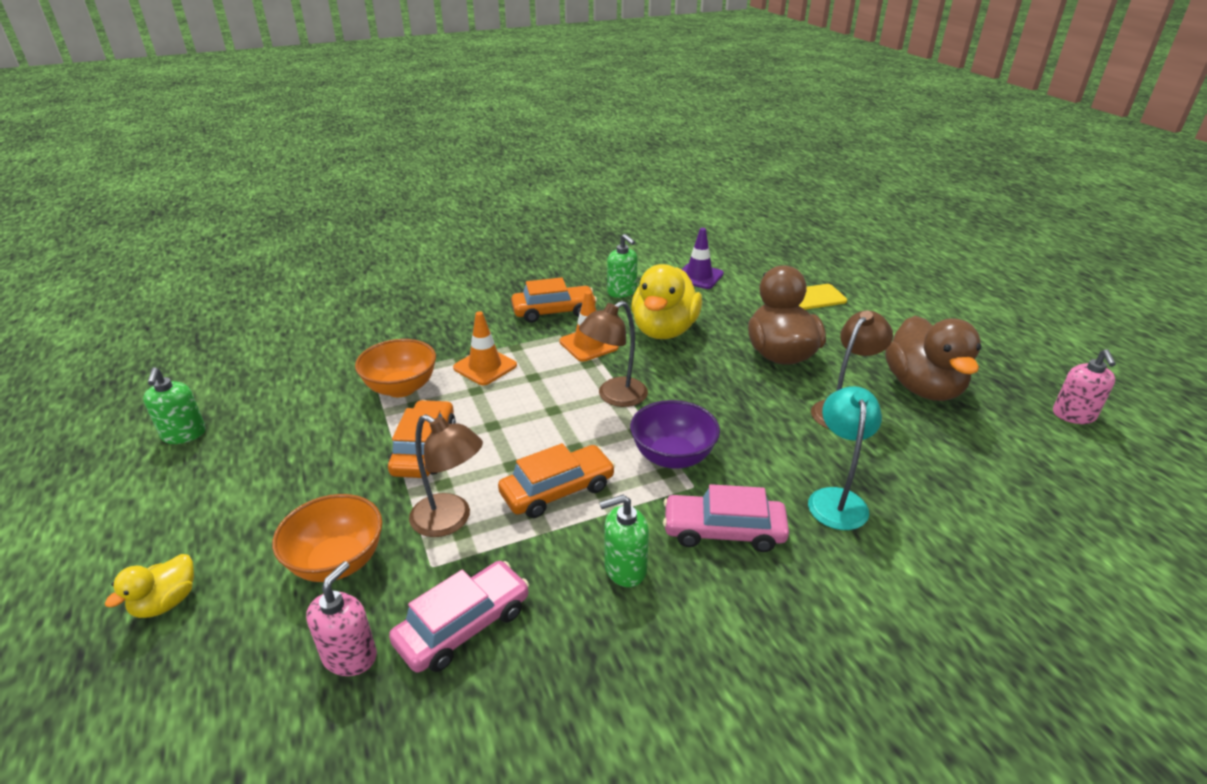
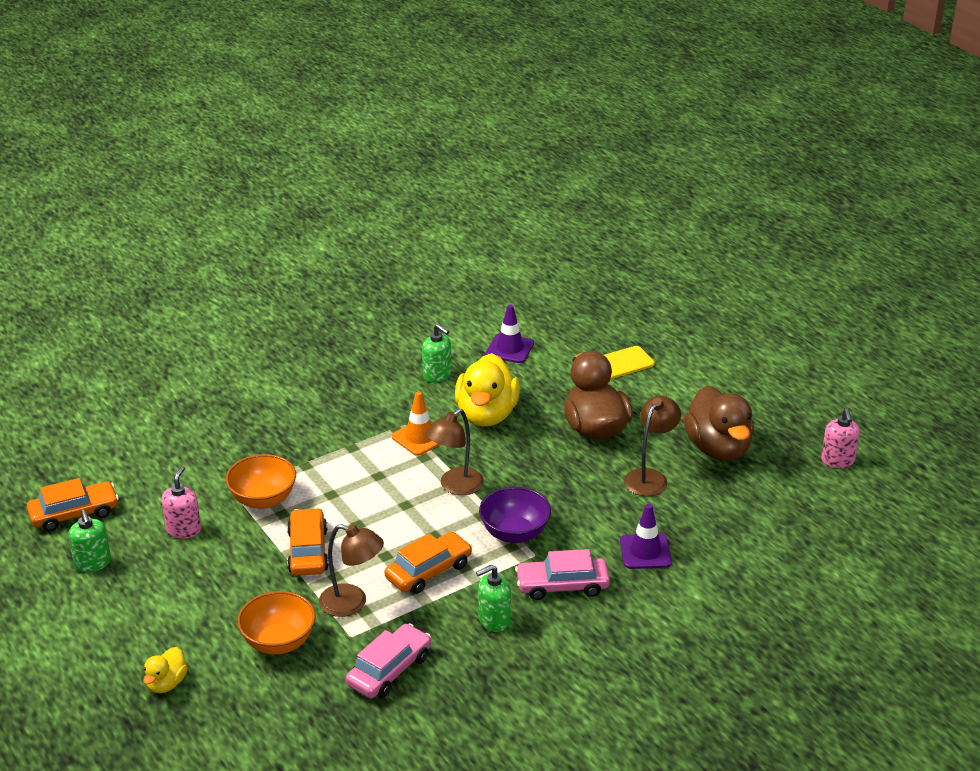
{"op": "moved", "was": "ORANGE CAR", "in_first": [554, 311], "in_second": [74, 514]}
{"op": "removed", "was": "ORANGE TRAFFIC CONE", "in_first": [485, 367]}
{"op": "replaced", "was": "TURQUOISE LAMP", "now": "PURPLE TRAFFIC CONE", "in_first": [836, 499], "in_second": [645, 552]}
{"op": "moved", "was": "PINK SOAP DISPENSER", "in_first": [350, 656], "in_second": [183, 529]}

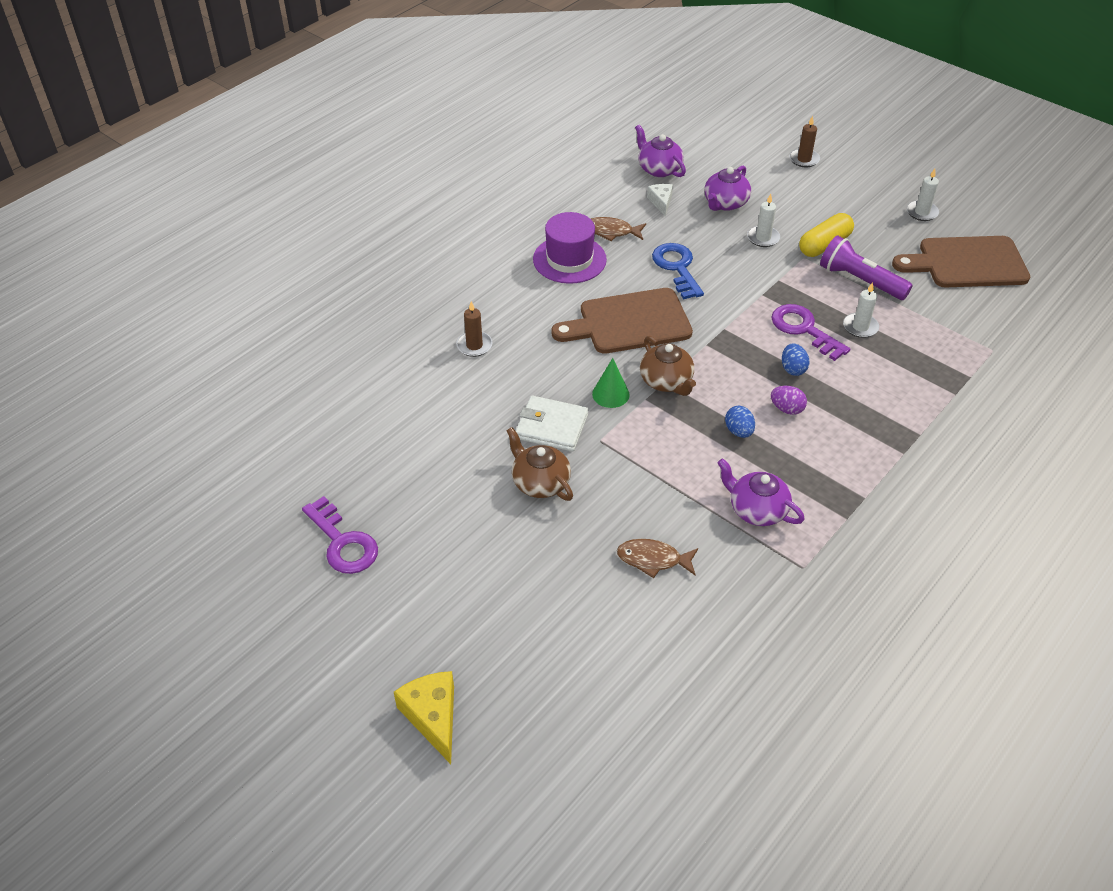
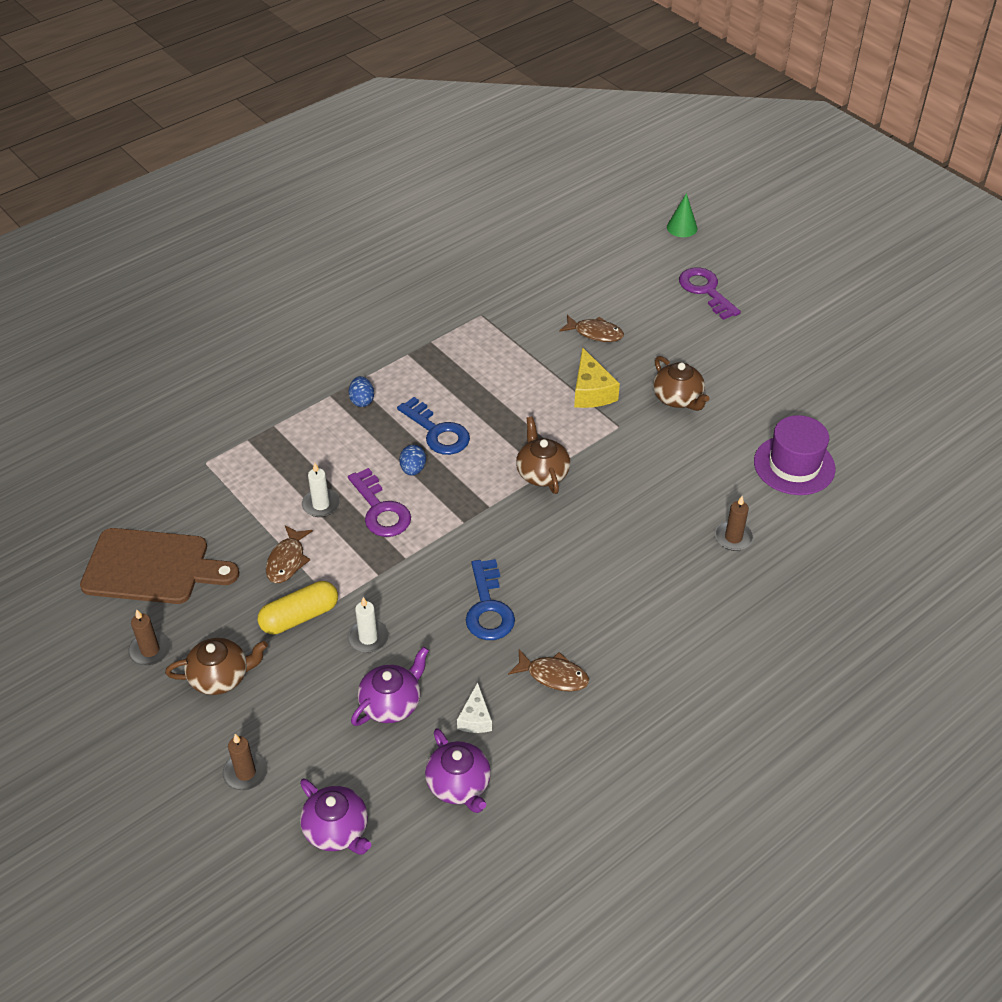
{"op": "recoloured", "was": "WHITE CANDLE", "now": "BROWN CANDLE", "in_first": [922, 212], "in_second": [150, 650]}
{"op": "moved", "was": "PURPLE HAT", "in_first": [569, 259], "in_second": [794, 465]}
{"op": "replaced", "was": "PURPLE FLASHLIGHT", "now": "BROWN FISH", "in_first": [860, 281], "in_second": [287, 560]}
{"op": "removed", "was": "BROWN CUTTING BOARD", "in_first": [629, 322]}
{"op": "moved", "was": "GREEN CONE", "in_first": [610, 394], "in_second": [682, 227]}
{"op": "replaced", "was": "PURPLE EGG", "now": "BLUE KEY", "in_first": [787, 409], "in_second": [437, 432]}
{"op": "removed", "was": "WHITE WALLET", "in_first": [551, 426]}
{"op": "moved", "was": "BLUE EGG", "in_first": [738, 431], "in_second": [362, 400]}
{"op": "moved", "was": "PURPLE TEAPOT", "in_first": [756, 510], "in_second": [337, 830]}
{"op": "moved", "was": "PURPLE KEY", "in_first": [343, 543], "in_second": [706, 290]}
{"op": "moved", "was": "YELLOW CHEESE", "in_first": [433, 717], "in_second": [591, 391]}
{"op": "added", "now": "BROWN TEAPOT", "in_second": [220, 676]}

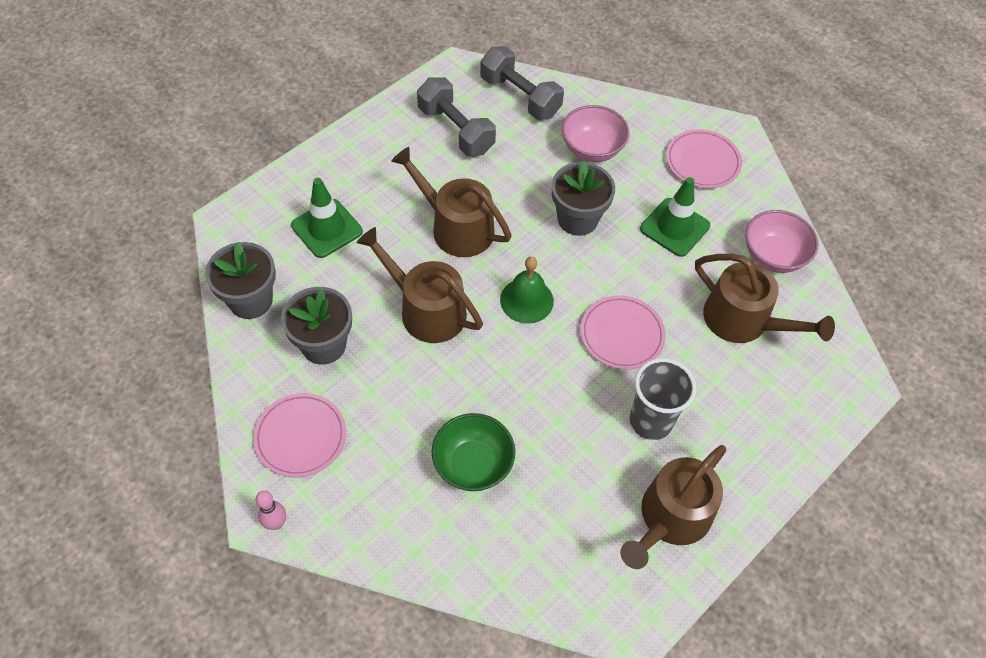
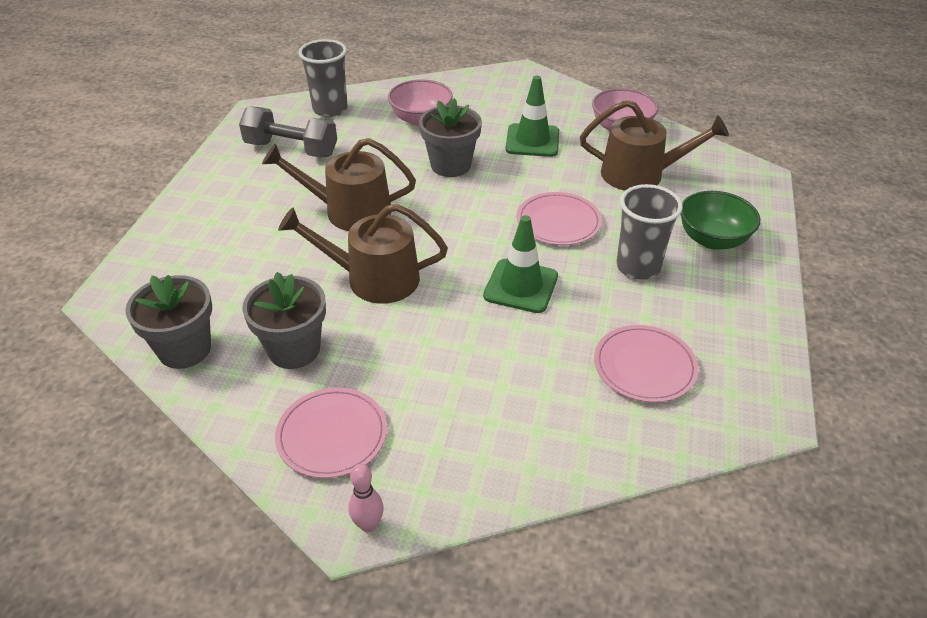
{"op": "replaced", "was": "GREY DUMBBELL", "now": "GREY CUP", "in_first": [520, 96], "in_second": [330, 109]}
{"op": "moved", "was": "PINK PLATE", "in_first": [702, 161], "in_second": [644, 366]}
{"op": "moved", "was": "GREEN TRAFFIC CONE", "in_first": [327, 228], "in_second": [521, 286]}
{"op": "removed", "was": "GREEN BELL", "in_first": [526, 300]}
{"op": "moved", "was": "GREEN BOWL", "in_first": [473, 464], "in_second": [712, 239]}
{"op": "removed", "was": "BROWN WATERING CAN", "in_first": [670, 518]}

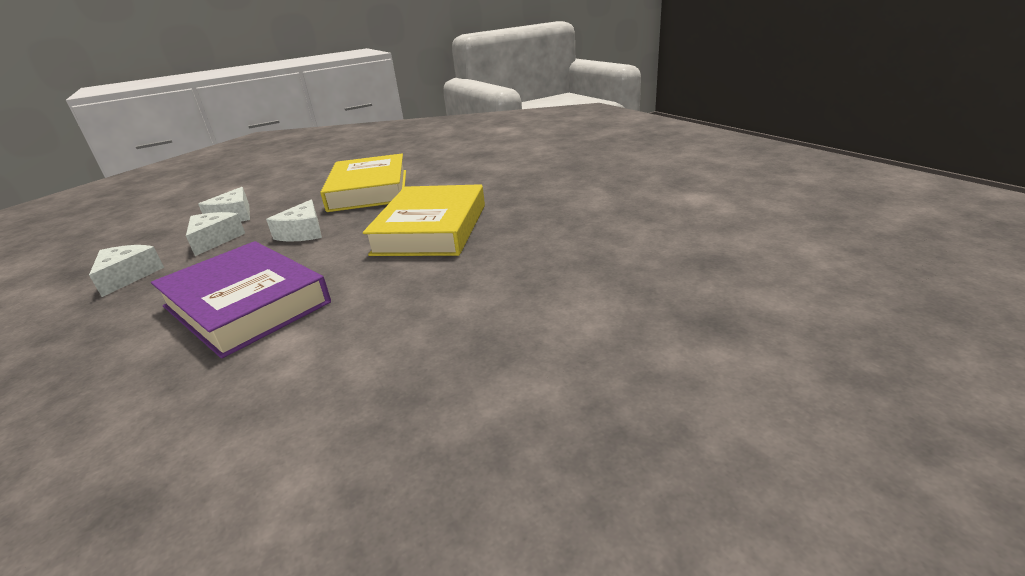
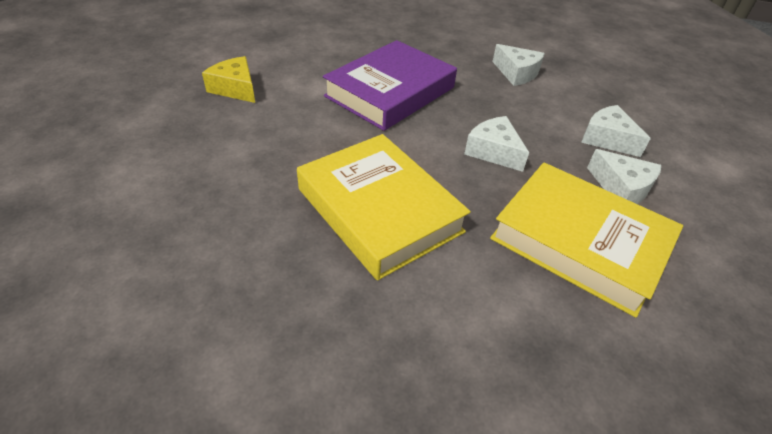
{"op": "moved", "was": "WHITE CHEESE", "in_first": [214, 240], "in_second": [621, 188]}
{"op": "turned", "was": "PURPLE BOOK", "in_first": [246, 304], "in_second": [390, 92], "clockwise": -45}
{"op": "added", "now": "YELLOW CHEESE", "in_second": [235, 88]}

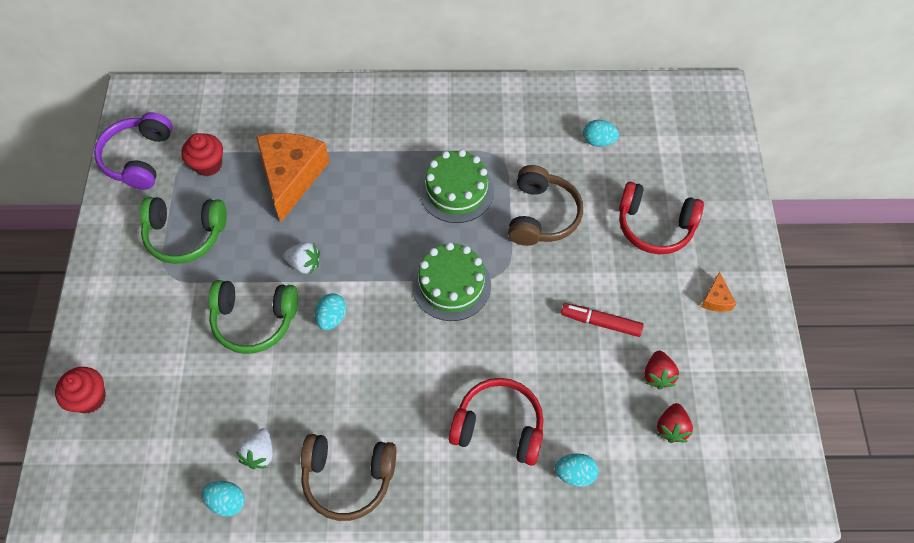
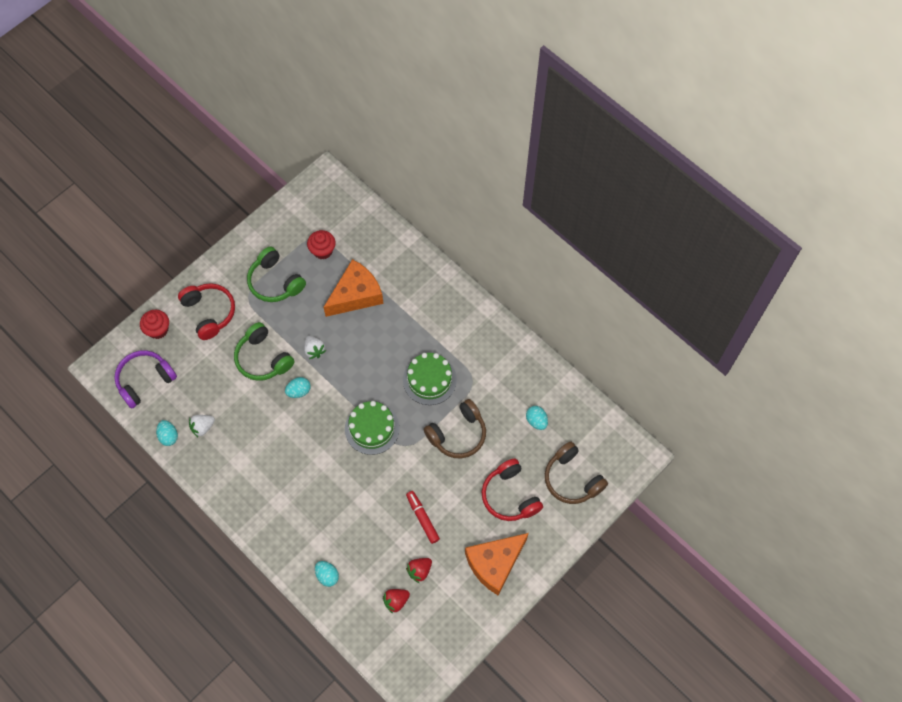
{"op": "moved", "was": "PURPLE HEADPHONES", "in_first": [139, 158], "in_second": [145, 381]}
{"op": "resized", "was": "ORANGE CHEESE", "in_first": [716, 299], "in_second": [494, 564], "ratio": 2.39}
{"op": "moved", "was": "RED HEADPHONES", "in_first": [499, 427], "in_second": [209, 313]}
{"op": "moved", "was": "BROWN HEADPHONES", "in_first": [348, 477], "in_second": [572, 479]}

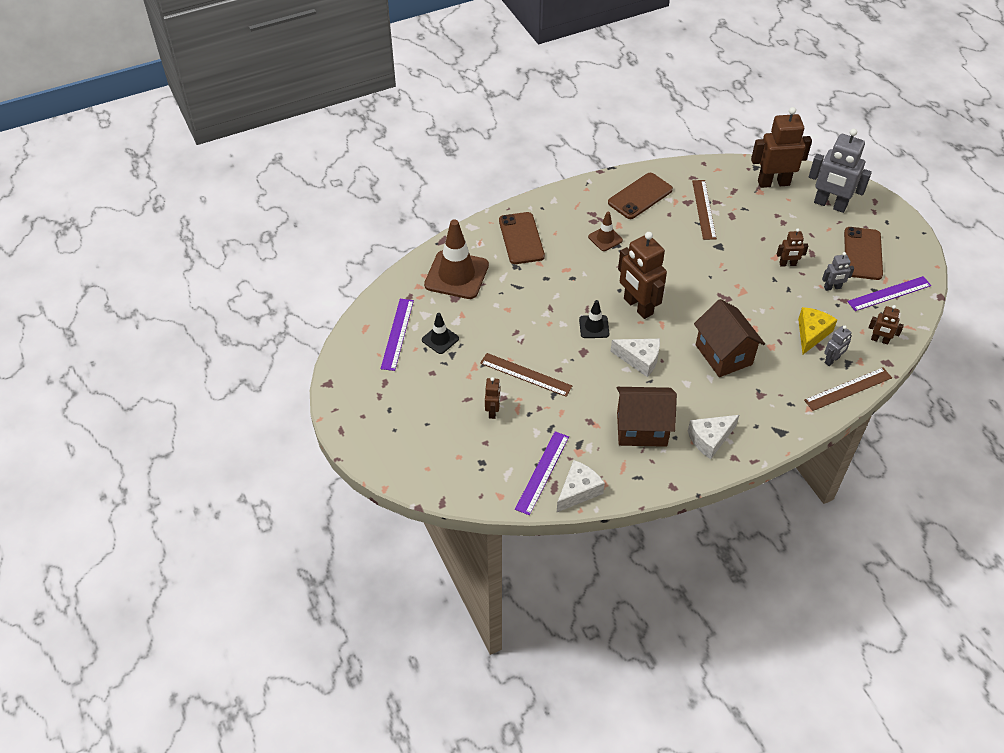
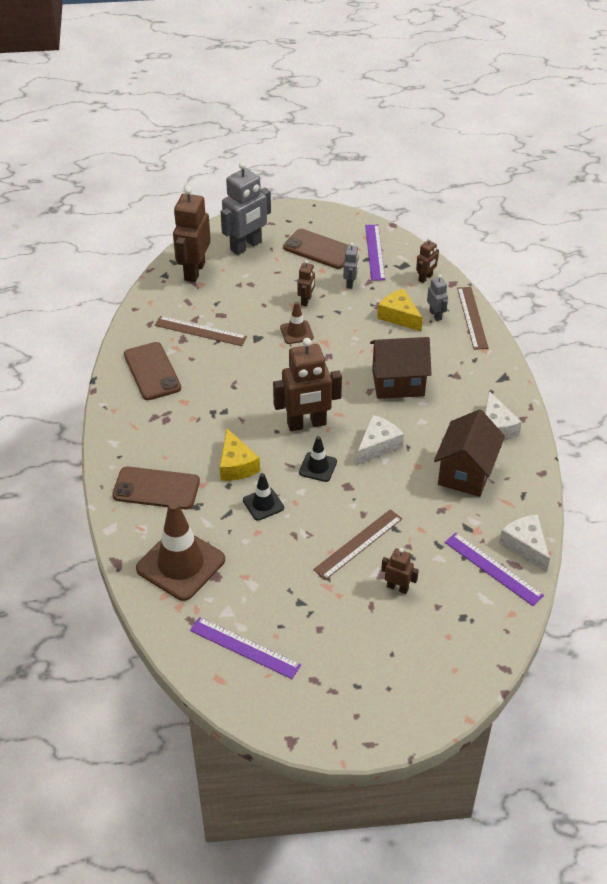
{"op": "moved", "was": "BROWN TRAFFIC CONE", "in_first": [605, 238], "in_second": [296, 332]}
{"op": "moved", "was": "BLACK TRAFFIC CONE", "in_first": [440, 339], "in_second": [263, 504]}
{"op": "added", "now": "YELLOW CHEESE", "in_second": [236, 465]}

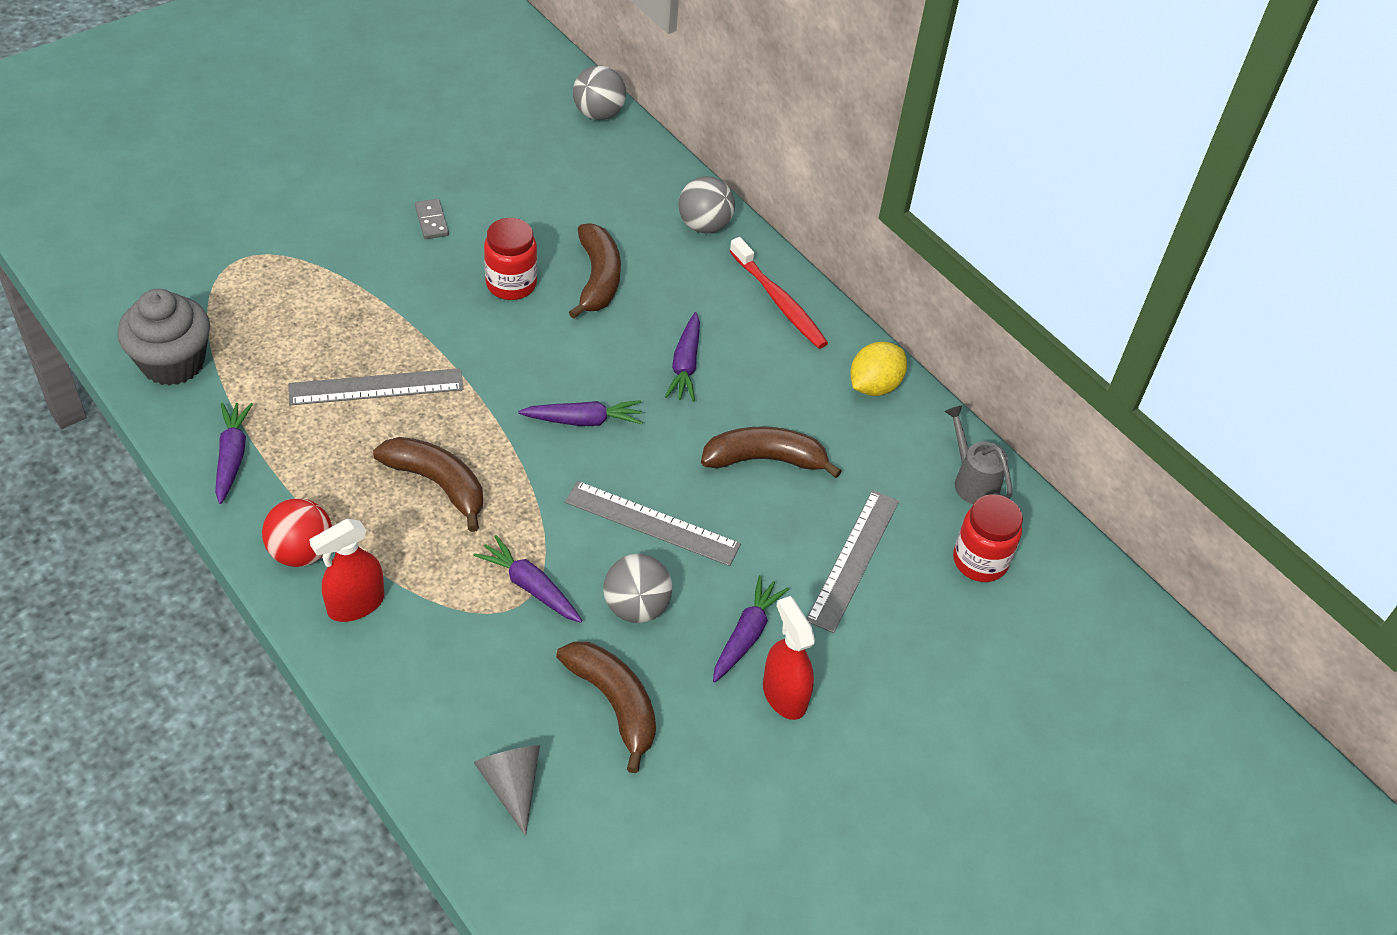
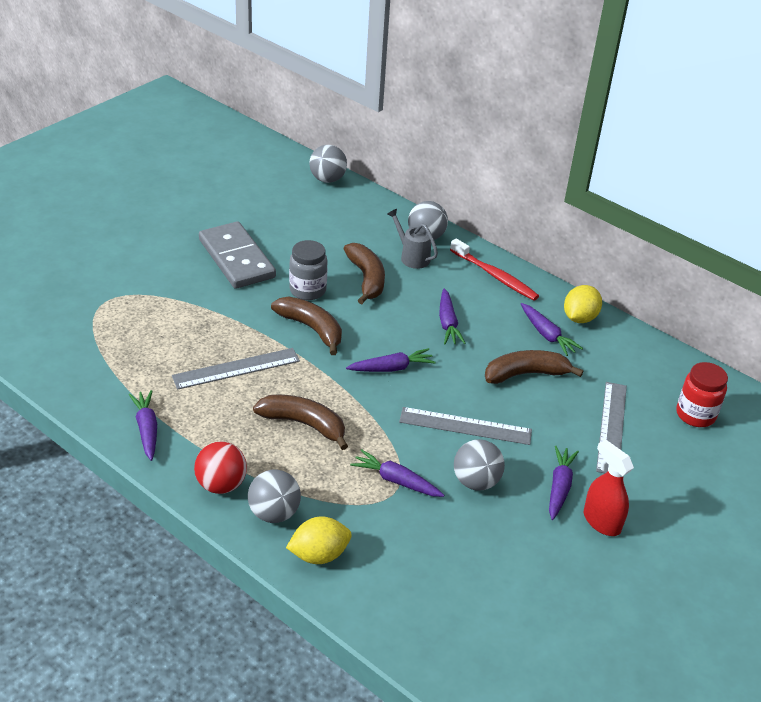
{"op": "resized", "was": "GREY DOMINO", "in_first": [432, 221], "in_second": [237, 258], "ratio": 2.5}
{"op": "recoloured", "was": "RED JAR", "now": "GREY JAR", "in_first": [511, 284], "in_second": [307, 290]}
{"op": "removed", "was": "GREY CUPCAKE", "in_first": [173, 362]}
{"op": "moved", "was": "GREY WATERING CAN", "in_first": [972, 481], "in_second": [412, 257]}
{"op": "replaced", "was": "RED SPRAY BOTTLE", "now": "GREY BALL", "in_first": [355, 604], "in_second": [274, 513]}
{"op": "moved", "was": "BROWN BANANA", "in_first": [614, 704], "in_second": [311, 329]}
{"op": "removed", "was": "GREY CONE", "in_first": [512, 786]}
{"op": "added", "now": "PURPLE CARROT", "in_second": [547, 335]}
{"op": "added", "now": "YELLOW LEMON", "in_second": [319, 555]}

